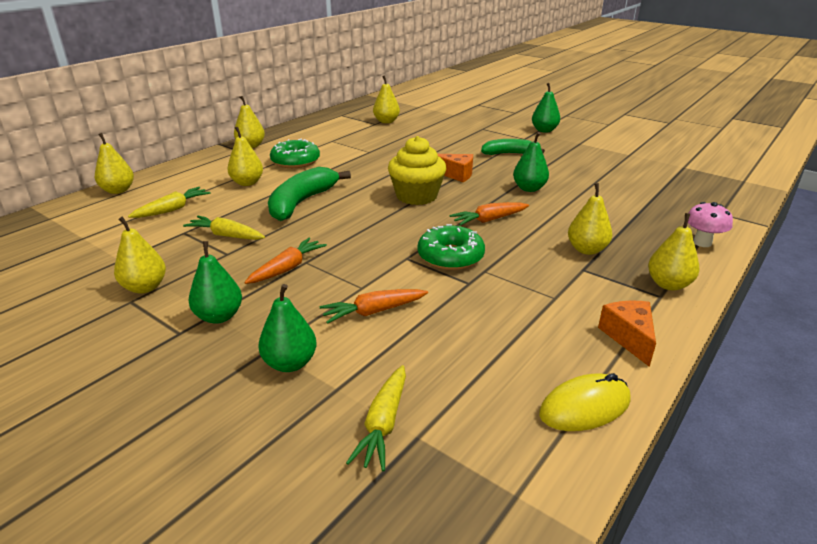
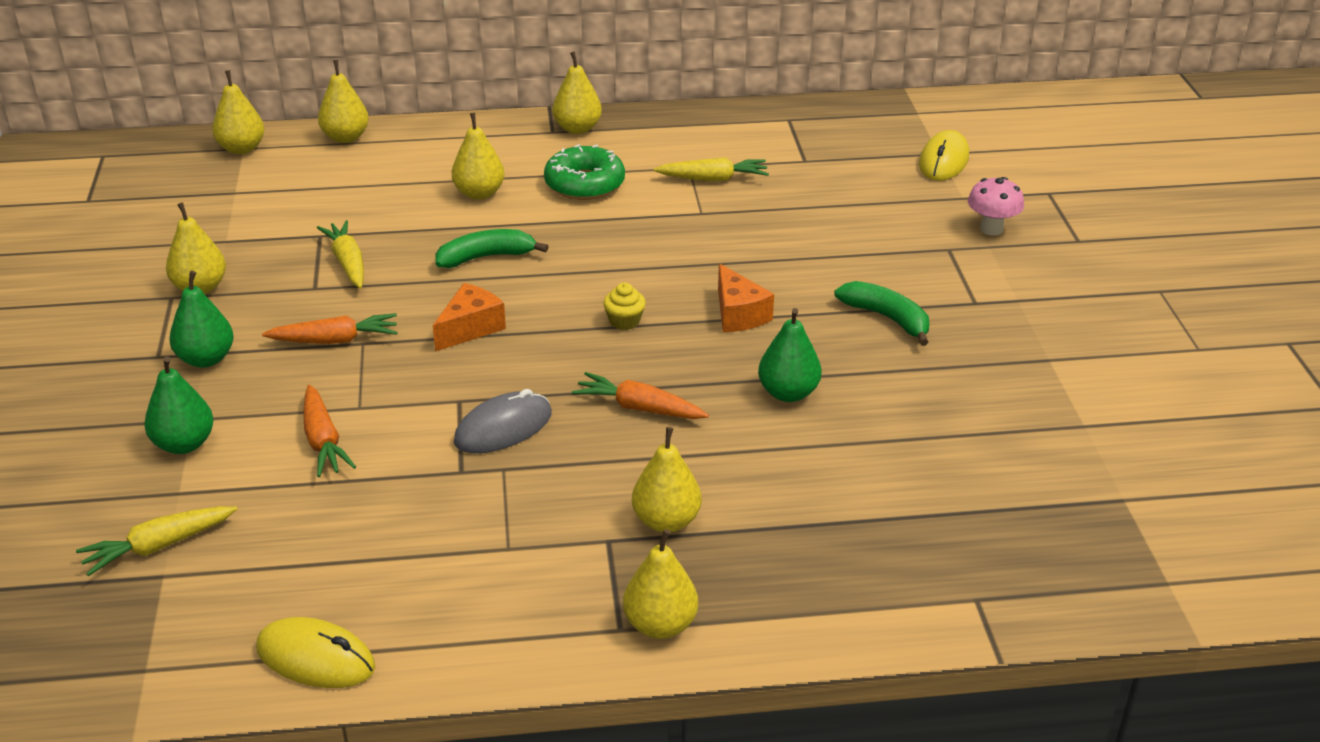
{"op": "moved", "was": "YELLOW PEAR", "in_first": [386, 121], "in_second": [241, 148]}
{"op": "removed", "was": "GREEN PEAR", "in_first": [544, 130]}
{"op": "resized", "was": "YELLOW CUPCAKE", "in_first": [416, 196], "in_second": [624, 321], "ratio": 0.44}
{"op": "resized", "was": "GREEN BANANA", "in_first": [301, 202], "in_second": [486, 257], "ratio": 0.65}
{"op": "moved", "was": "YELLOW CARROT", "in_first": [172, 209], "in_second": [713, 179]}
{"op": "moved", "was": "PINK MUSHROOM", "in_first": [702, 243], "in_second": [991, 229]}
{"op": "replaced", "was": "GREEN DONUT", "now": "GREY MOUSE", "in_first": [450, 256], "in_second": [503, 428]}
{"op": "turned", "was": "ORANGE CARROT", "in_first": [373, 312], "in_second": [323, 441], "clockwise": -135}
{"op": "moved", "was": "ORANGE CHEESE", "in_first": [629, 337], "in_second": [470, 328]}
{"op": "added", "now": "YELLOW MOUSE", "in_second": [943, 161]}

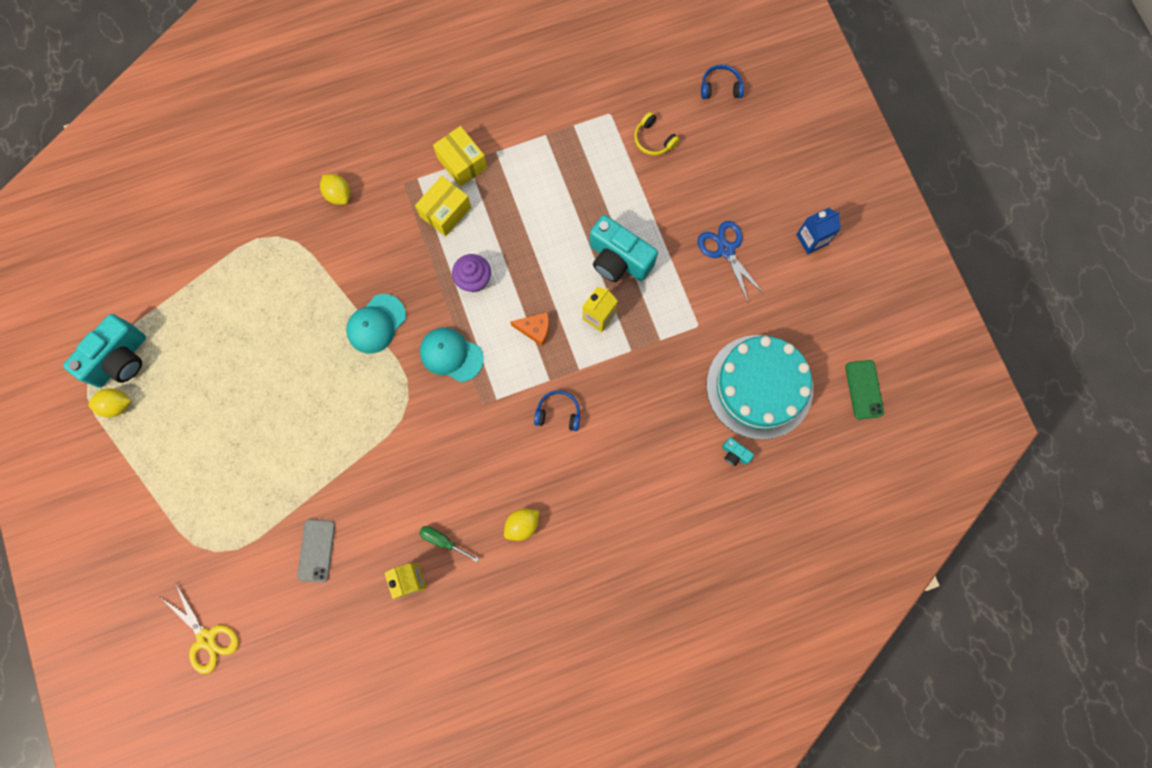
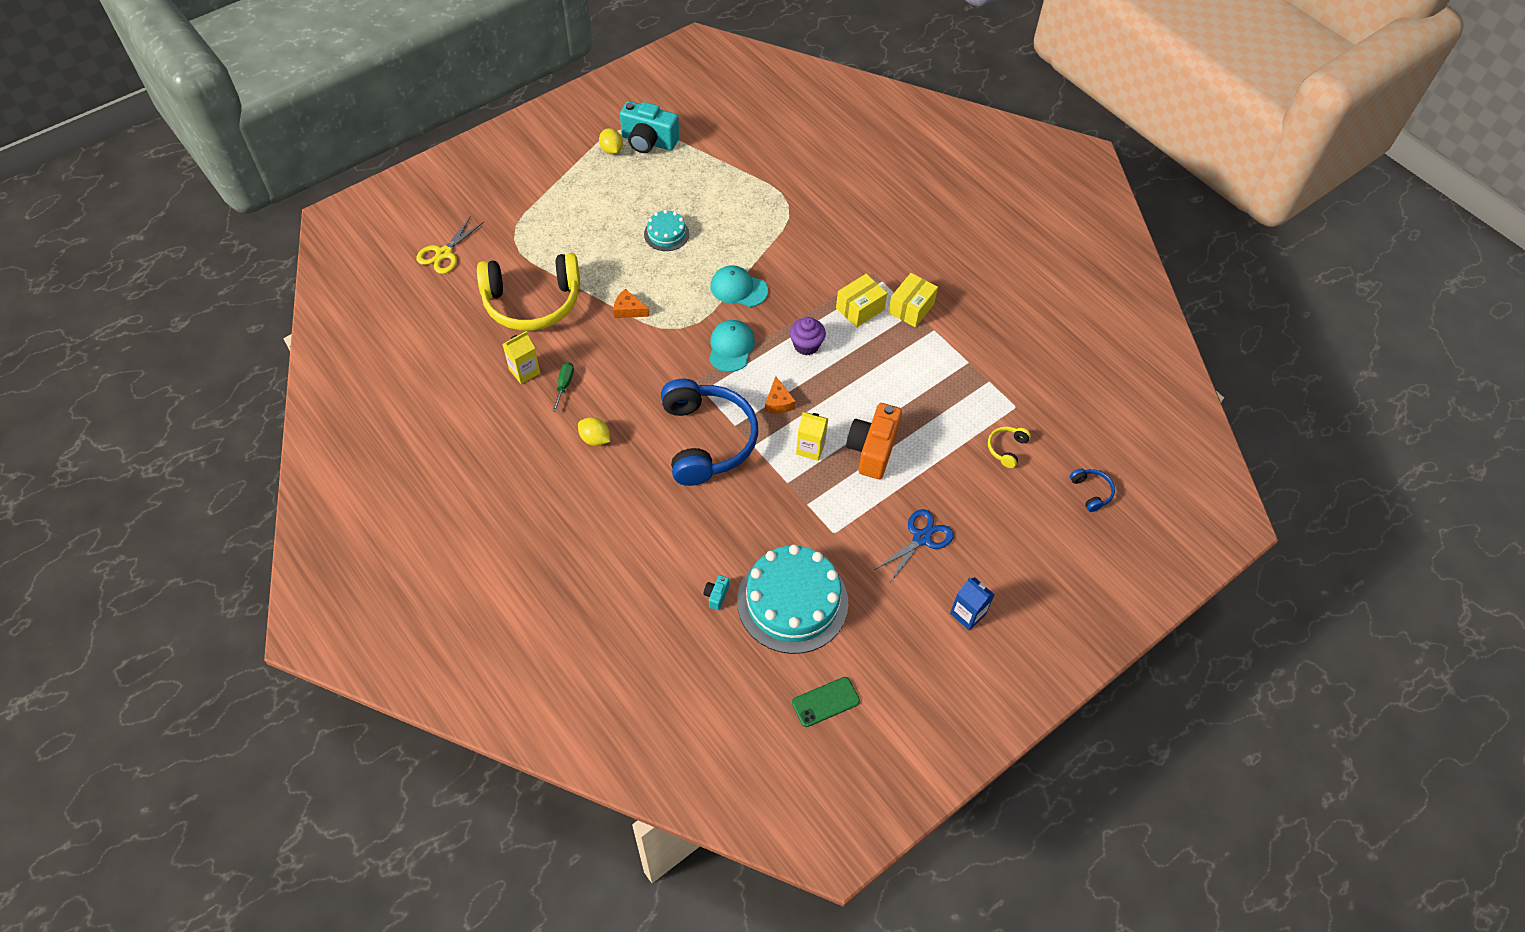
{"op": "removed", "was": "YELLOW LEMON", "in_first": [338, 195]}
{"op": "turned", "was": "YELLOW BOX", "in_first": [445, 212], "in_second": [860, 309], "clockwise": -60}
{"op": "recoloured", "was": "TURQUOISE CAMERA", "now": "ORANGE CAMERA", "in_first": [618, 259], "in_second": [872, 450]}
{"op": "resized", "was": "BLUE HEADPHONES", "in_first": [558, 413], "in_second": [706, 440], "ratio": 2.48}
{"op": "replaced", "was": "GREY PHONE", "now": "YELLOW HEADPHONES", "in_first": [316, 550], "in_second": [532, 302]}
{"op": "added", "now": "TURQUOISE CAKE", "in_second": [666, 234]}
{"op": "added", "now": "ORANGE CHEESE", "in_second": [628, 310]}

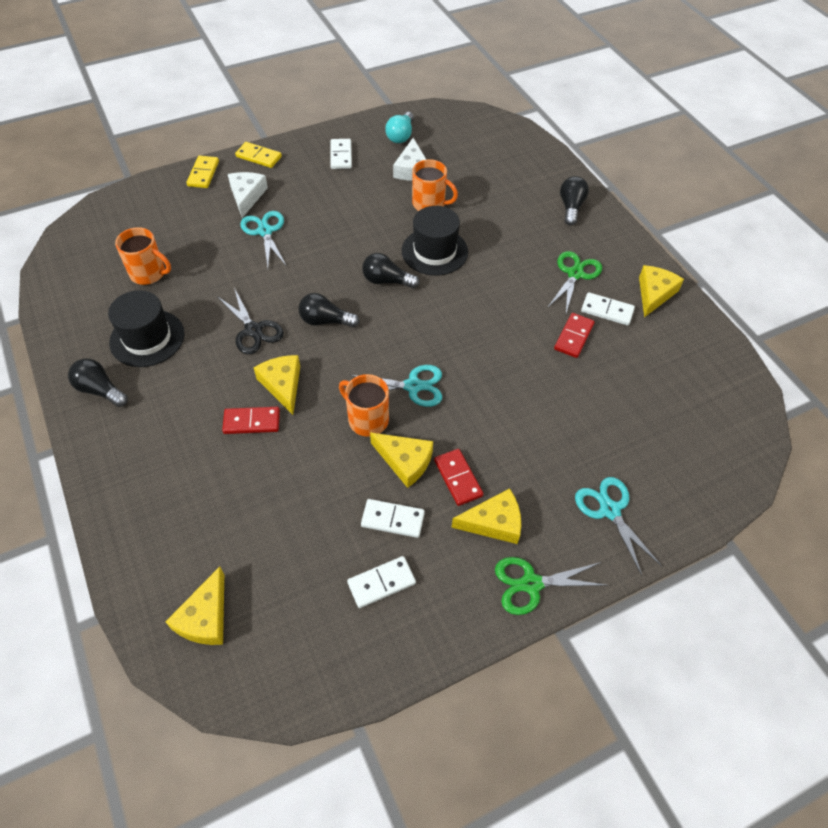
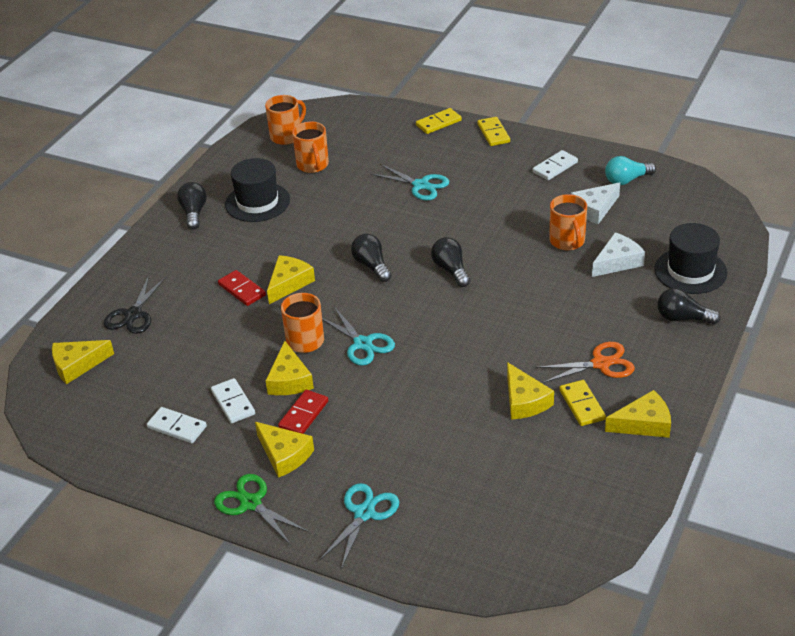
{"op": "moved", "was": "WHITE CHEESE", "in_first": [247, 196], "in_second": [617, 262]}
{"op": "turned", "was": "BLACK LIGHT BULB", "in_first": [571, 207], "in_second": [683, 318], "clockwise": -135}
{"op": "moved", "was": "BLACK HAT", "in_first": [434, 251], "in_second": [690, 271]}
{"op": "turned", "was": "TURQUOISE SCISSORS", "in_first": [265, 231], "in_second": [421, 185], "clockwise": 90}
{"op": "recoloured", "was": "GREEN SCISSORS", "now": "ORANGE SCISSORS", "in_first": [575, 274], "in_second": [600, 364]}
{"op": "moved", "was": "BLACK SCISSORS", "in_first": [253, 330], "in_second": [133, 314]}
{"op": "recoloured", "was": "WHITE DOMINO", "now": "YELLOW DOMINO", "in_first": [607, 310], "in_second": [582, 405]}
{"op": "replaced", "was": "RED DOMINO", "now": "YELLOW CHEESE", "in_first": [574, 337], "in_second": [524, 401]}
{"op": "added", "now": "ORANGE MUG", "in_second": [286, 136]}

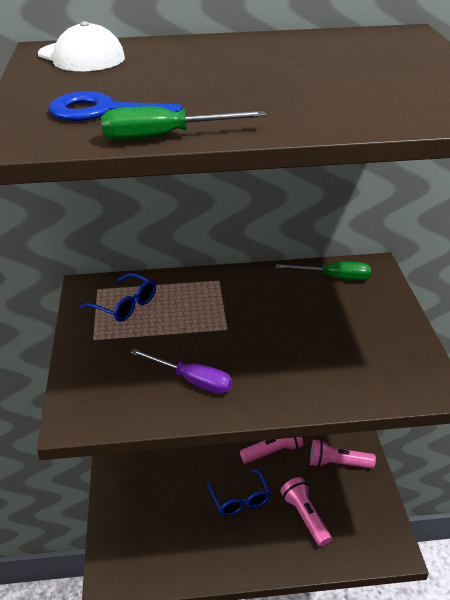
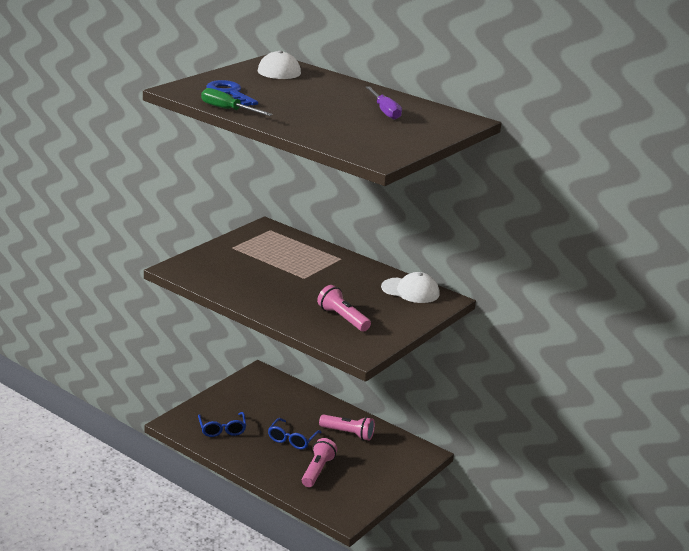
{"op": "replaced", "was": "GREEN SCREWDRIVER", "now": "WHITE CAP", "in_first": [334, 277], "in_second": [410, 291]}
{"op": "moved", "was": "BLUE GLASSES", "in_first": [125, 305], "in_second": [222, 429]}
{"op": "moved", "was": "PURPLE SCREWDRIVER", "in_first": [193, 381], "in_second": [384, 111]}
{"op": "moved", "was": "PINK FLASHLIGHT", "in_first": [338, 464], "in_second": [342, 318]}

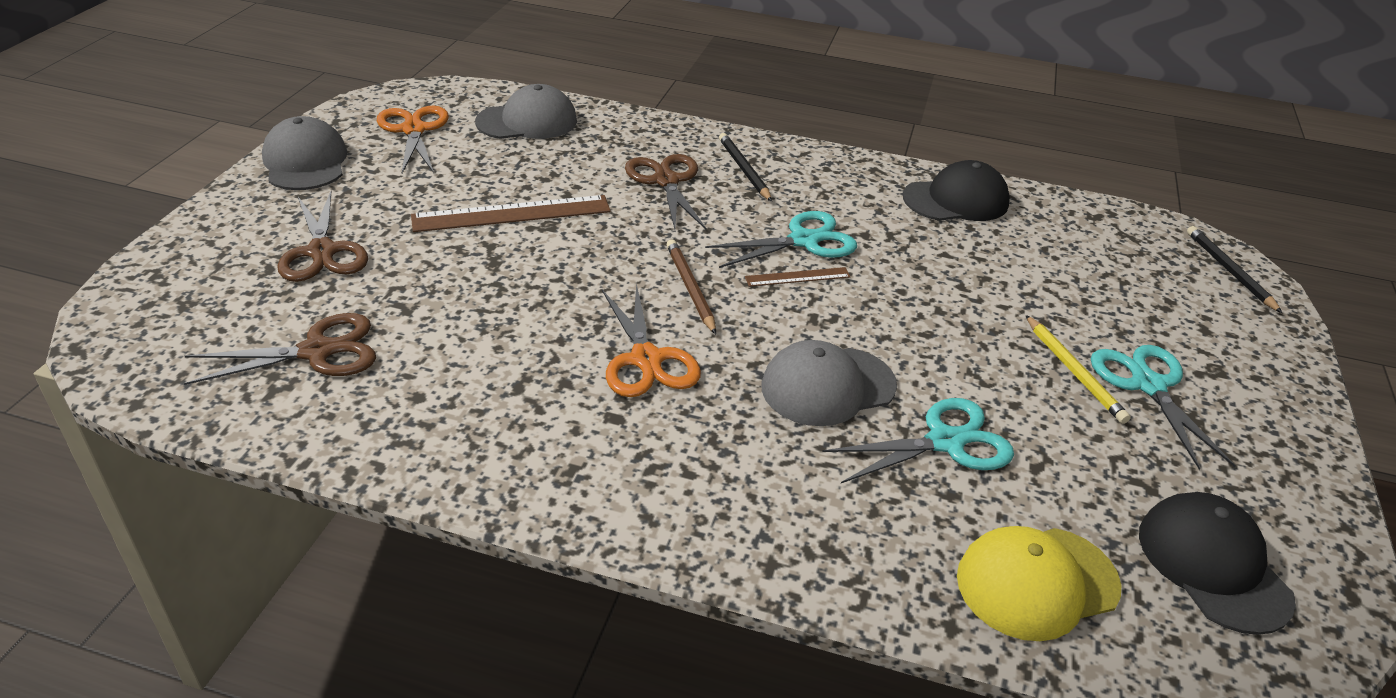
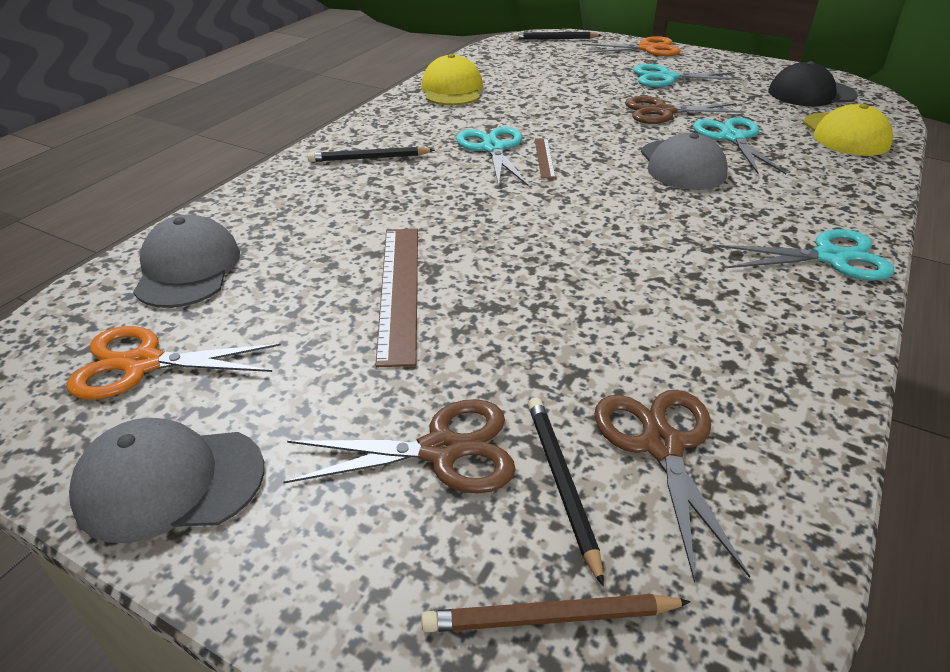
{"op": "moved", "was": "BROWN SCISSORS", "in_first": [666, 181], "in_second": [663, 112]}
{"op": "recoloured", "was": "BLACK CAP", "now": "YELLOW CAP", "in_first": [956, 200], "in_second": [452, 90]}
{"op": "moved", "was": "BROWN PENCIL", "in_first": [690, 288], "in_second": [551, 617]}
{"op": "moved", "was": "ORANGE SCISSORS", "in_first": [647, 360], "in_second": [647, 48]}
{"op": "removed", "was": "YELLOW PENCIL", "in_first": [1073, 371]}
{"op": "added", "now": "TURQUOISE SCISSORS", "in_second": [830, 257]}
{"op": "added", "now": "BLACK PENCIL", "in_second": [562, 483]}

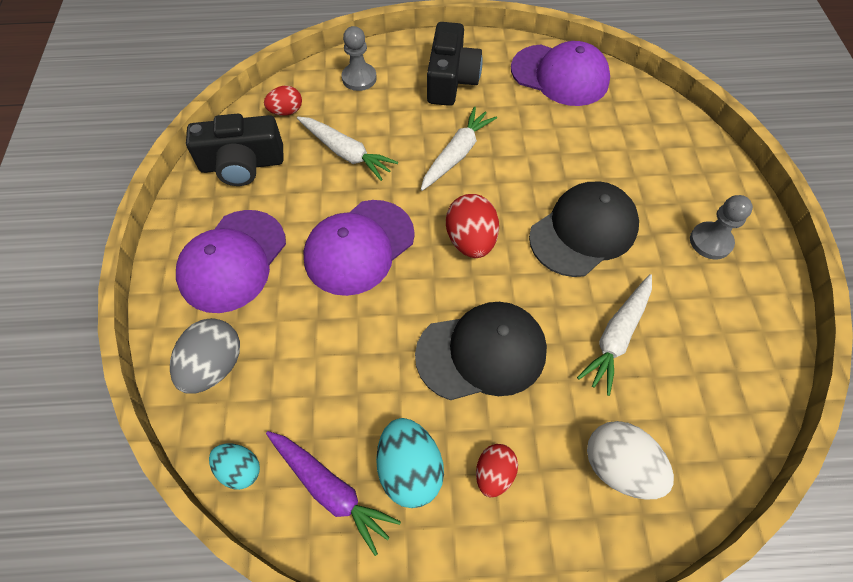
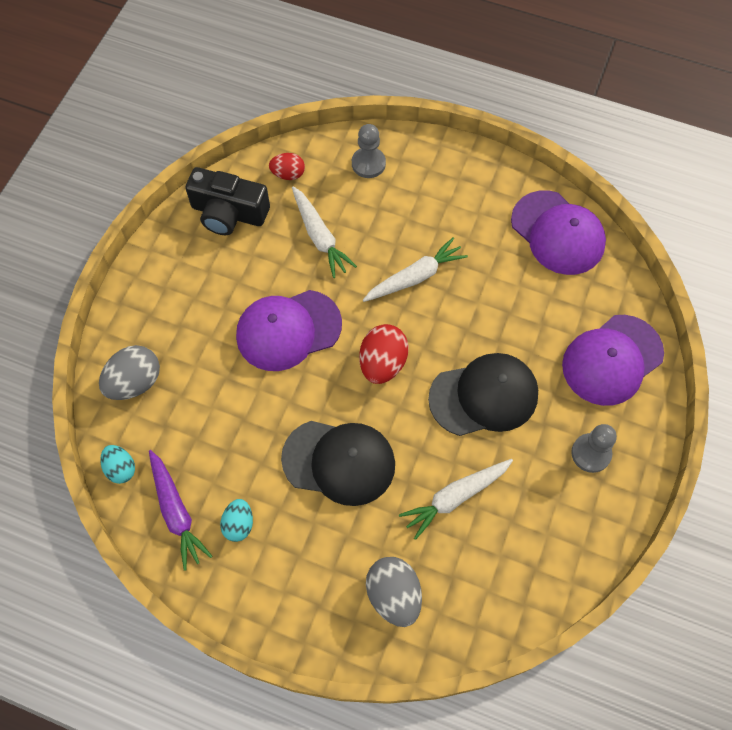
{"op": "removed", "was": "BLACK CAMERA", "in_first": [451, 80]}
{"op": "moved", "was": "PURPLE CAP", "in_first": [232, 261], "in_second": [612, 360]}
{"op": "resized", "was": "TURQUOISE EGG", "in_first": [409, 469], "in_second": [239, 524], "ratio": 0.62}
{"op": "recoloured", "was": "WHITE EGG", "now": "GREY EGG", "in_first": [619, 467], "in_second": [393, 595]}
{"op": "removed", "was": "RED EGG", "in_first": [494, 473]}

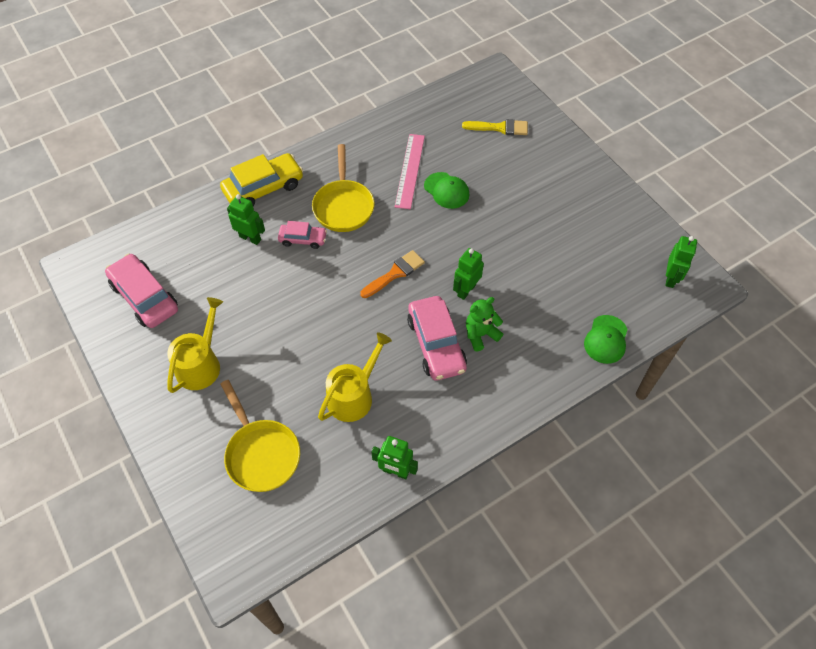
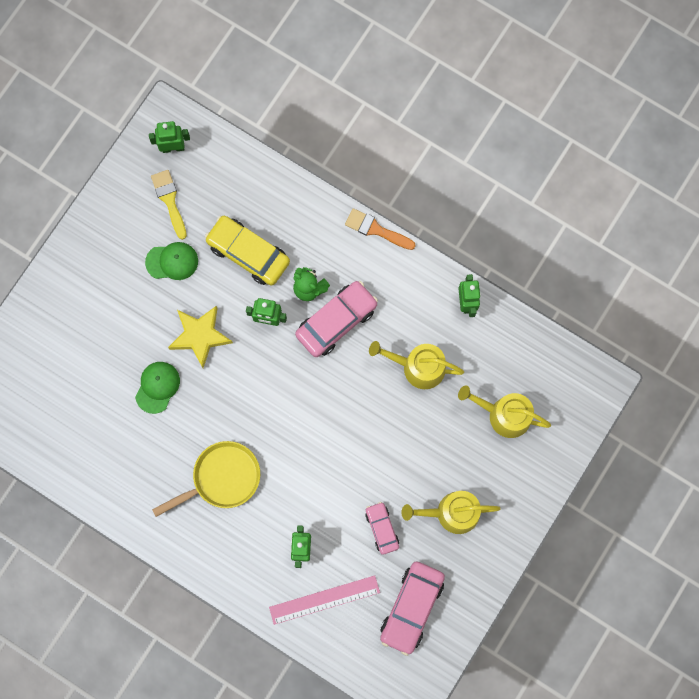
{"op": "moved", "was": "YELLOW BRUSH", "in_first": [499, 128], "in_second": [169, 200]}
{"op": "moved", "was": "PINK RULER", "in_first": [409, 170], "in_second": [324, 600]}
{"op": "moved", "was": "YELLOW CAR", "in_first": [264, 188], "in_second": [248, 253]}
{"op": "moved", "was": "PINK CAR", "in_first": [303, 239], "in_second": [382, 528]}
{"op": "moved", "was": "ORANGE BRUSH", "in_first": [395, 273], "in_second": [376, 229]}
{"op": "moved", "was": "GREEN CAP", "in_first": [606, 339], "in_second": [172, 261]}
{"op": "replaced", "was": "YELLOW PAN", "now": "YELLOW WATERING CAN", "in_first": [261, 454], "in_second": [504, 415]}
{"op": "added", "now": "YELLOW STAR", "in_second": [200, 336]}

